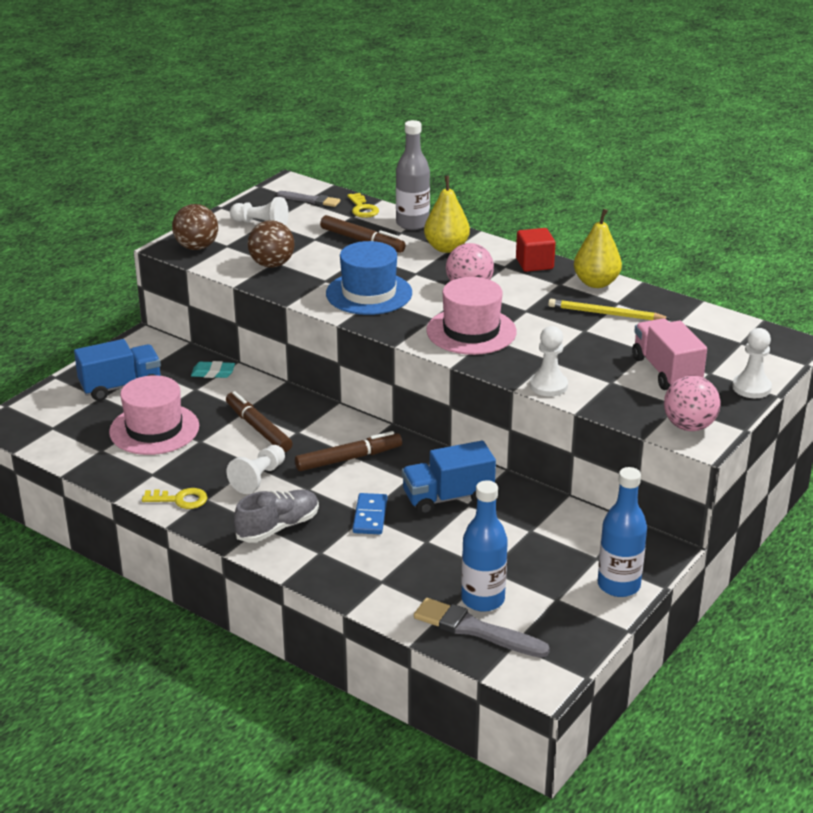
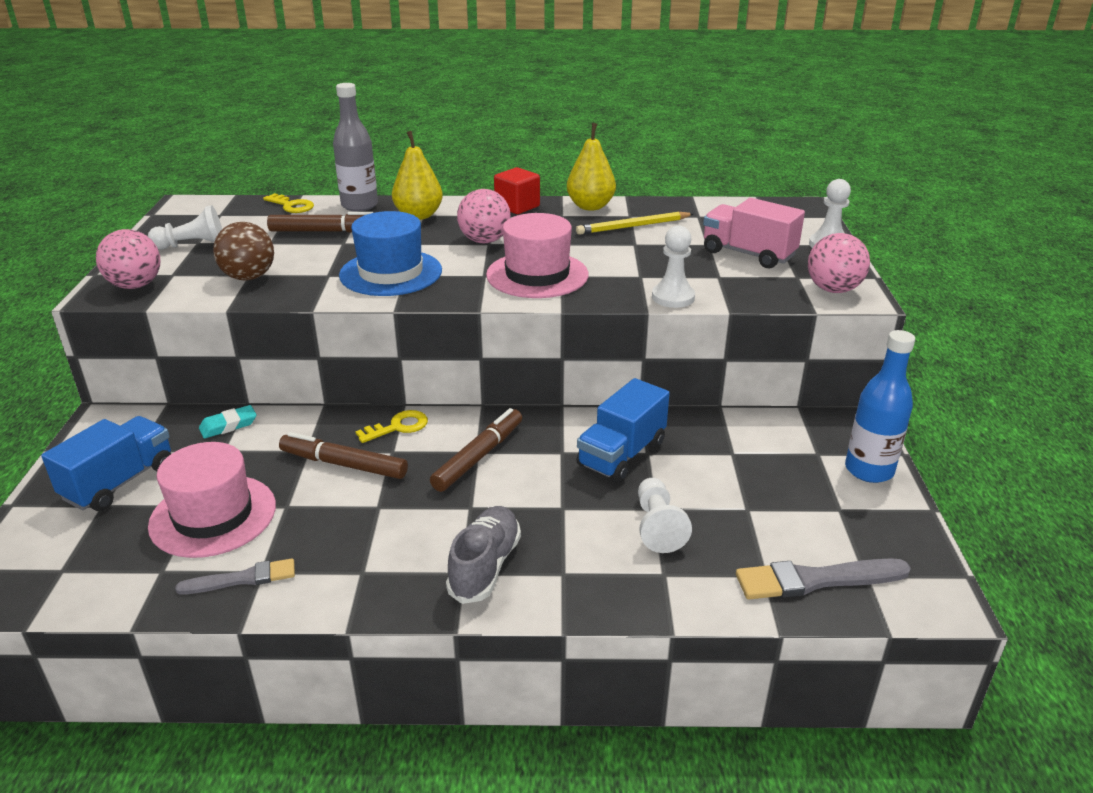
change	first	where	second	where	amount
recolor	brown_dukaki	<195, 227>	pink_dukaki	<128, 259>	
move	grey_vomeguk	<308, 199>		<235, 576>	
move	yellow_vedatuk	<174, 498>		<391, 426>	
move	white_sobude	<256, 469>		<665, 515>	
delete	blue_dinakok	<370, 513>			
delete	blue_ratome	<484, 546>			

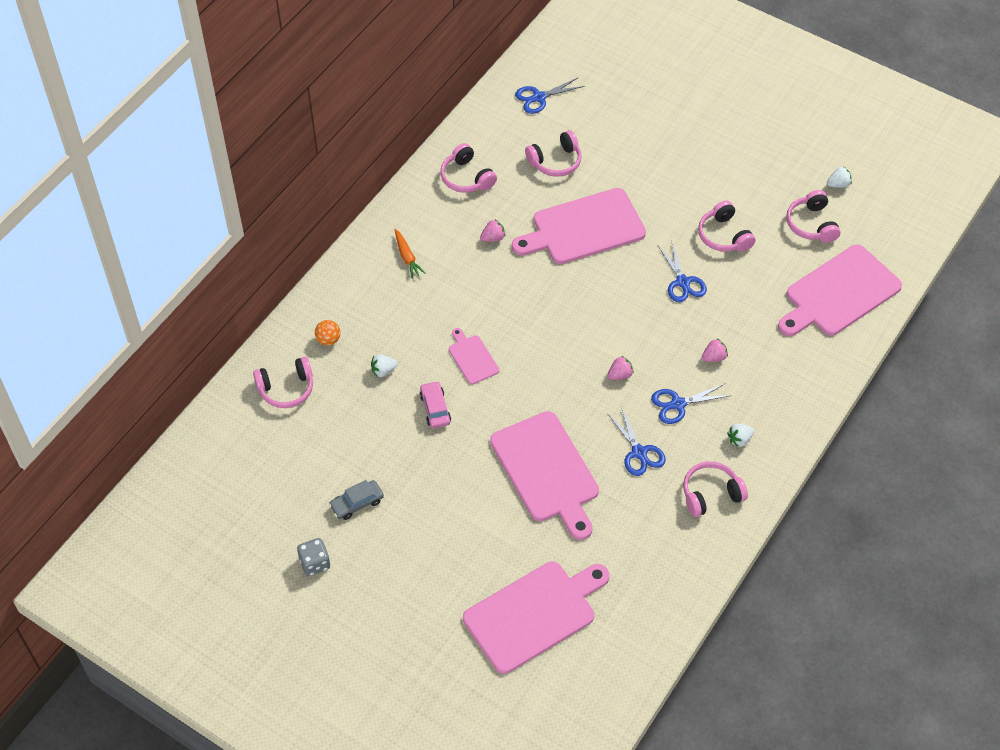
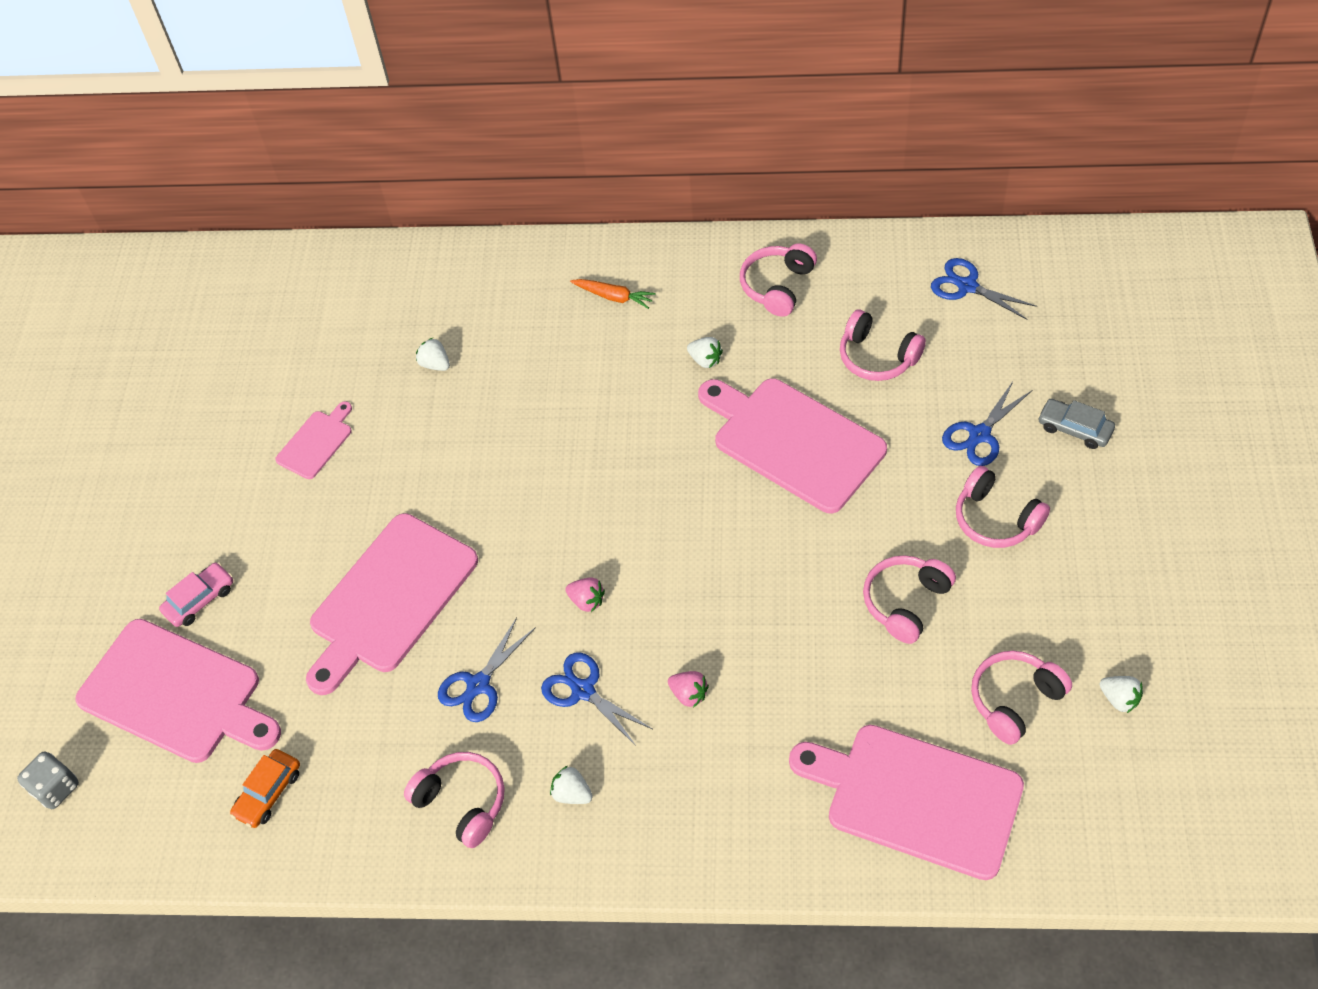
change	first	where	second	where	amount
move	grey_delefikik	<313, 557>		<48, 780>	
move	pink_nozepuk	<435, 404>		<196, 594>	
insert			orange_nozepuk	<265, 788>	
move	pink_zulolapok	<474, 356>		<313, 440>	
rotate	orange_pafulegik	<410, 253>		<613, 294>	105 degrees counterclockwise
recolor	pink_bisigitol	<492, 230>	white_bisigitol	<705, 352>	
move	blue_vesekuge	<682, 272>		<987, 424>	
move	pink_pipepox	<283, 382>		<1003, 507>	
move	grey_nozepuk	<356, 500>		<1076, 424>	
delete	orange_dukaki	<327, 333>			

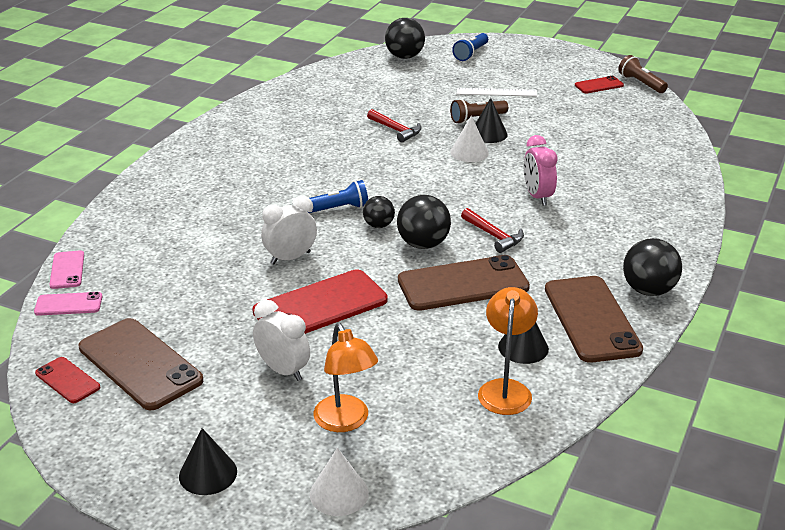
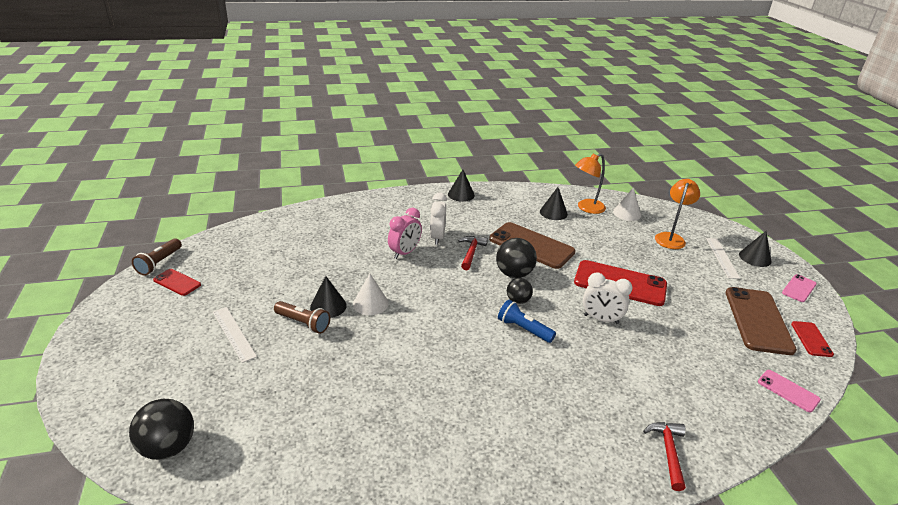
change	first	where	second	where	amount
move	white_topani	<281, 340>		<438, 219>	
replace	black_dukaki	<652, 267>	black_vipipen	<461, 186>	
move	white_vipipen	<339, 482>		<627, 204>	
move	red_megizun	<394, 125>		<664, 456>	
insert			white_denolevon	<723, 258>	
move	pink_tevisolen	<66, 269>		<799, 288>	
delete	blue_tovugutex	<470, 47>			
delete	brown_tevisolen	<594, 319>			

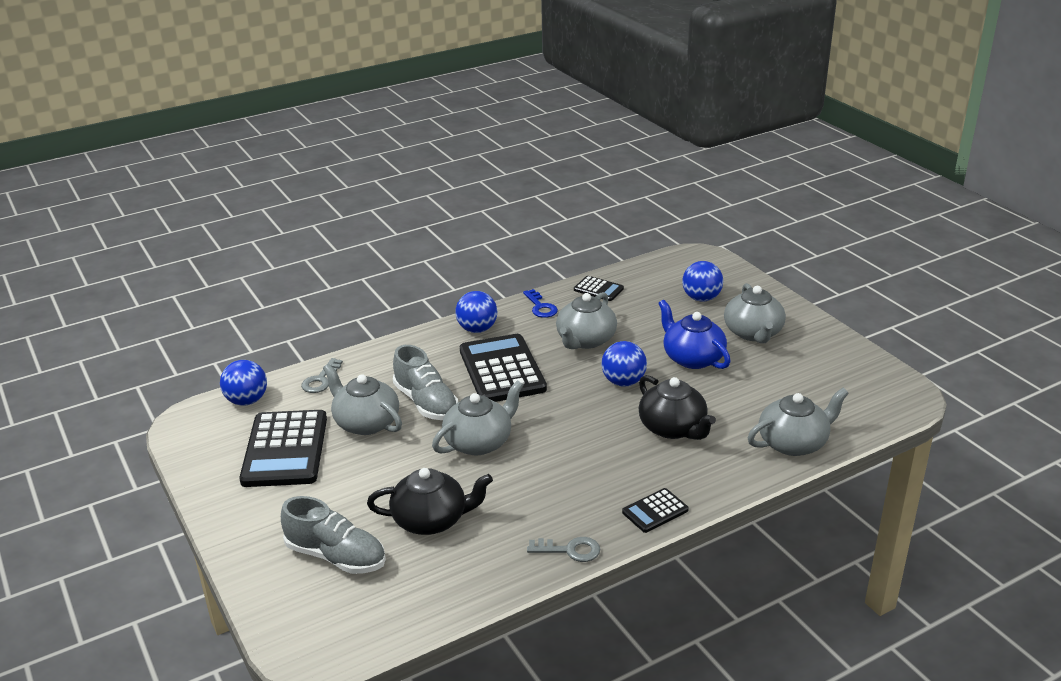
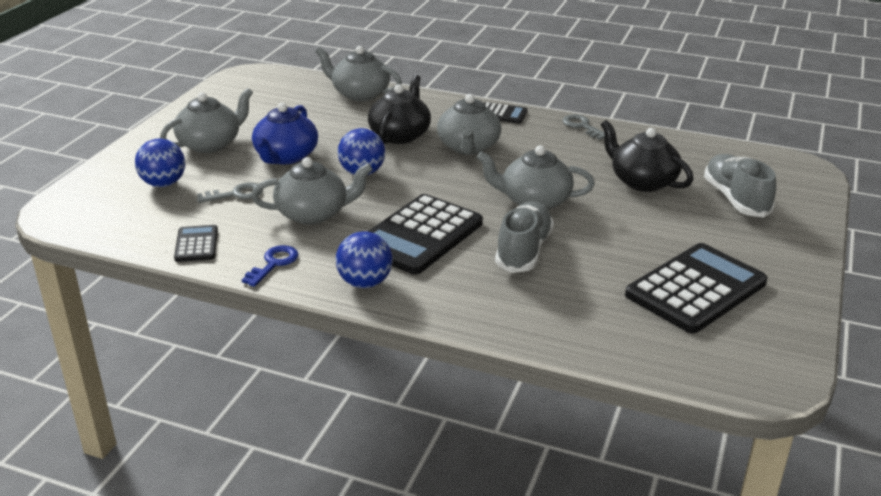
change	first	where	second	where	amount
move	grey_vedatuk	<322, 375>		<230, 192>	
move	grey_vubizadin	<362, 399>		<469, 124>	
delete	blue_dukaki	<243, 383>			

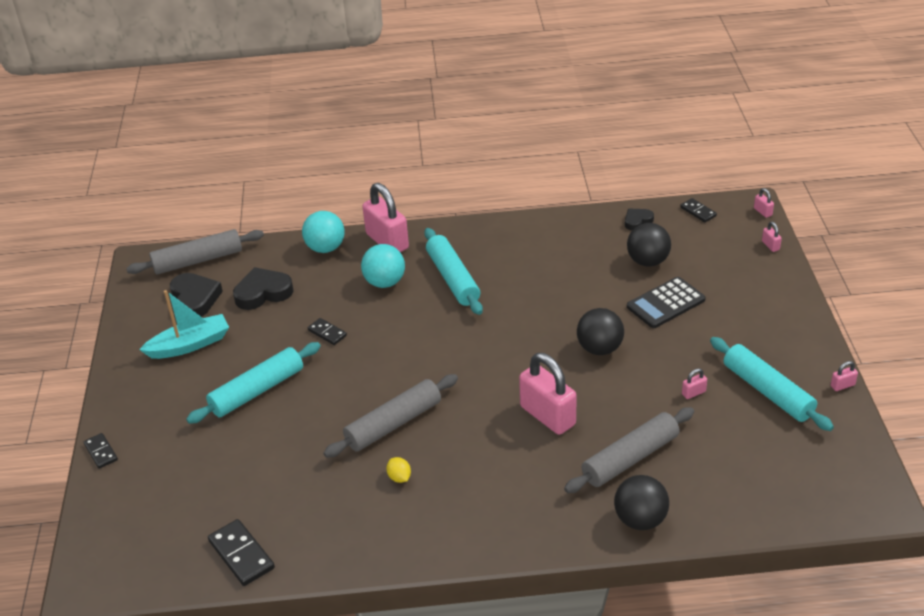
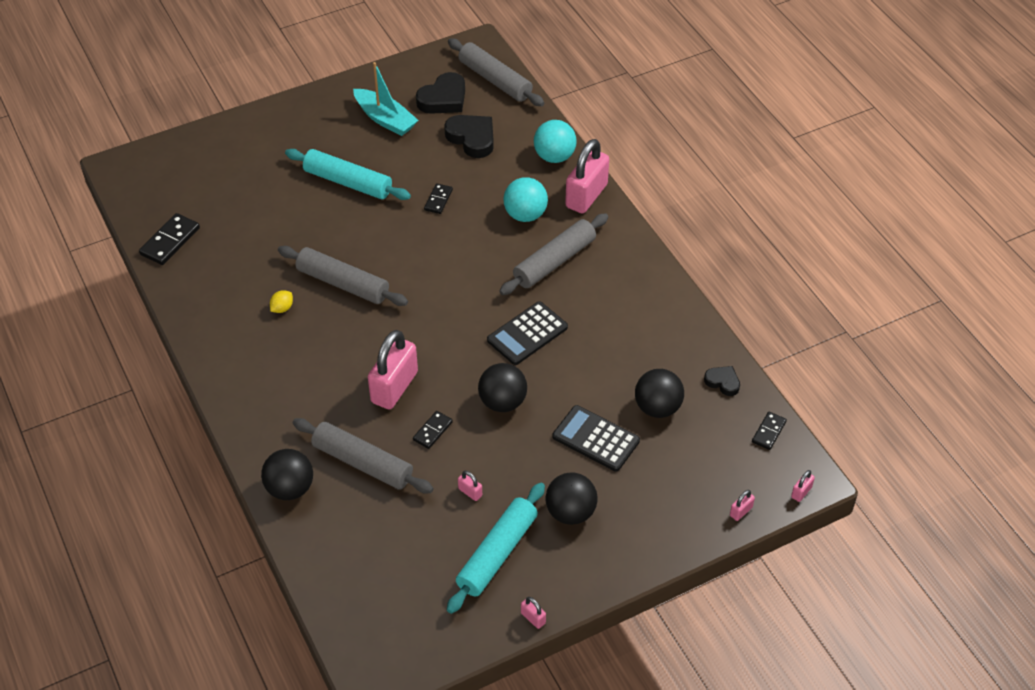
change	first	where	second	where	amount
move	black_dinakok	<101, 451>		<433, 430>	
insert			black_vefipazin	<527, 333>	
recolor	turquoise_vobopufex	<453, 271>	grey_vobopufex	<553, 254>	
insert			black_dukaki	<571, 498>	

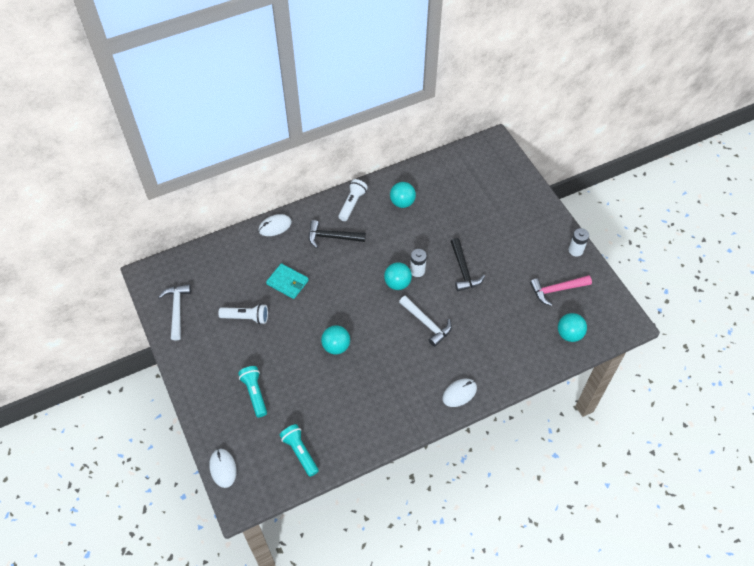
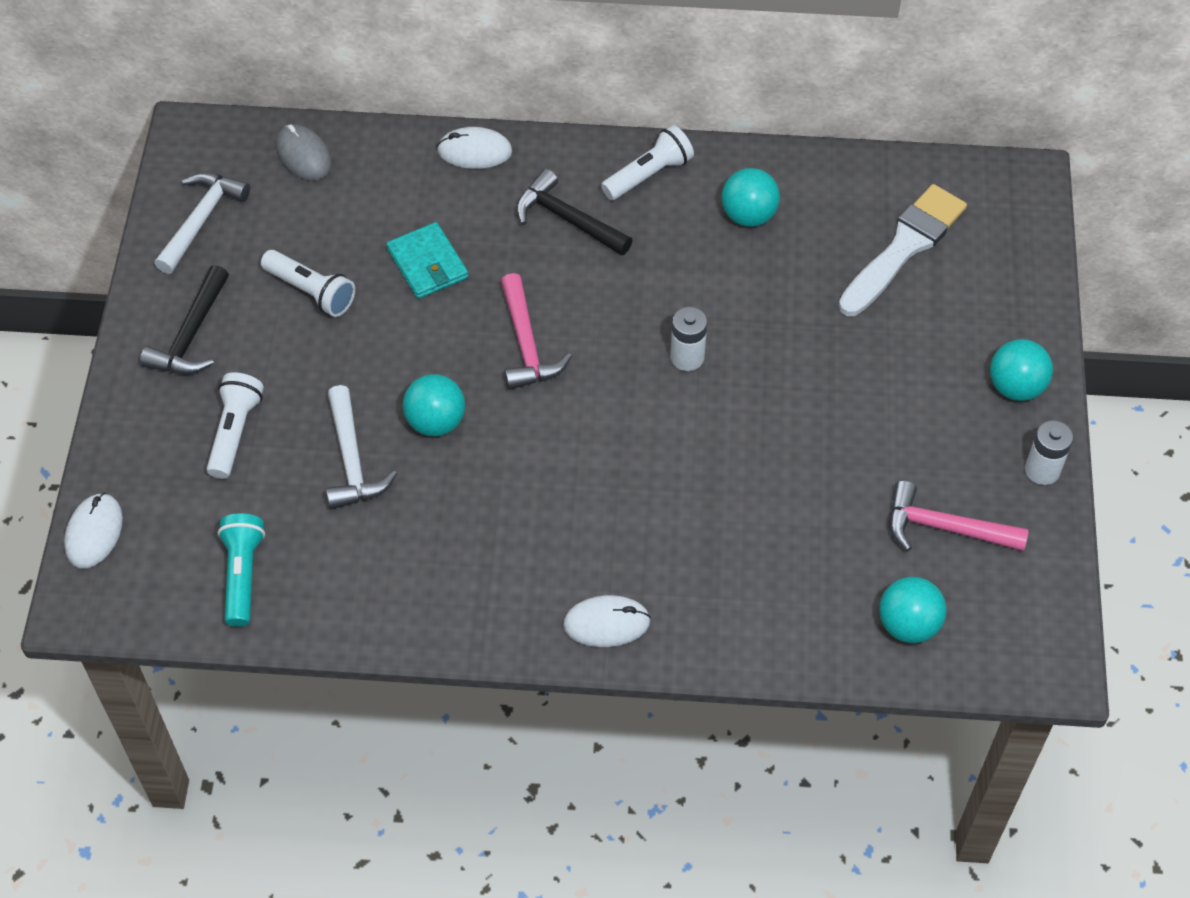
change	first	where	second	where	amount
move	black_megizun	<468, 264>		<184, 320>	
recolor	turquoise_tovugutex	<252, 391>	white_tovugutex	<235, 425>	
insert			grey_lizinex	<304, 152>	
move	white_megizun	<425, 321>		<361, 447>	
insert			pink_megizun	<536, 331>	
insert			white_vomeguk	<903, 250>	
move	turquoise_dukaki	<398, 276>		<1021, 370>	

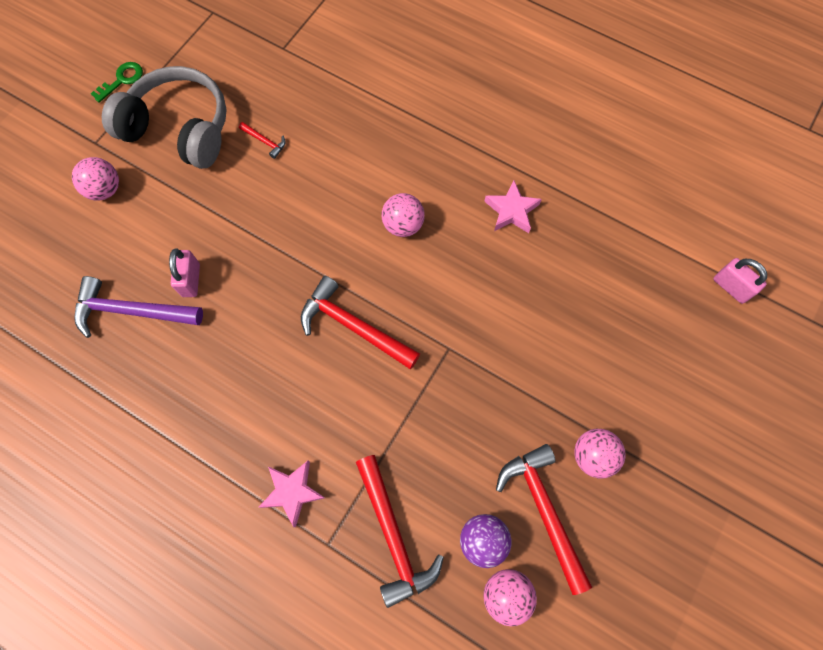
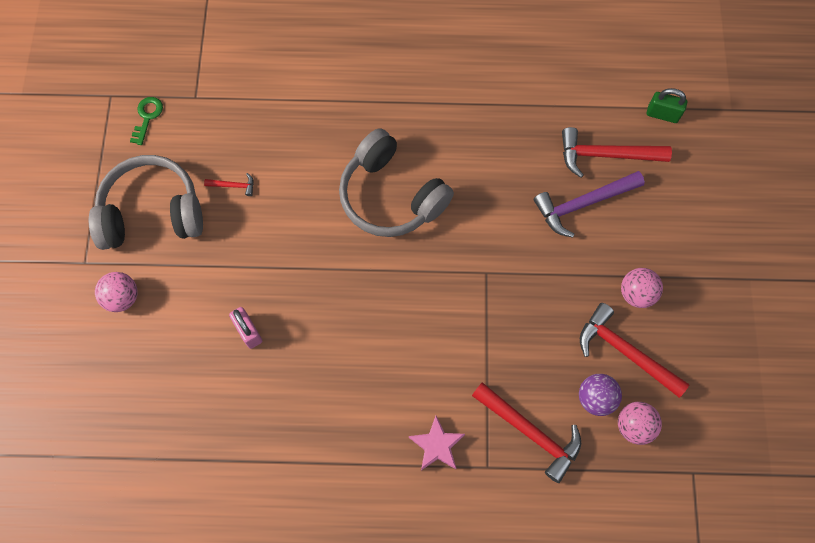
change	first	where	second	where	amount
move	green_vedatuk	<117, 82>		<146, 121>	
replace	pink_dukaki	<403, 215>	grey_pipepox	<396, 182>	
move	purple_megizun	<138, 307>		<589, 204>	
move	red_megizun	<360, 322>		<617, 152>	
recolor	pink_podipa	<740, 281>	green_podipa	<667, 105>	
delete	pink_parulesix	<513, 207>			

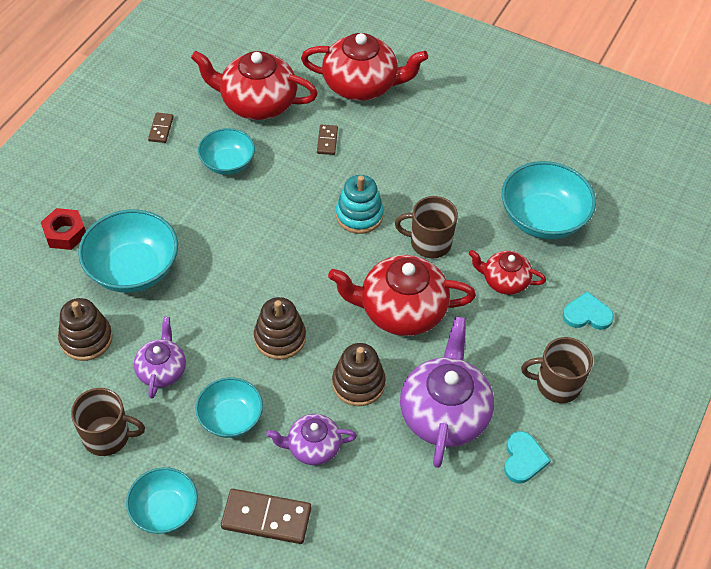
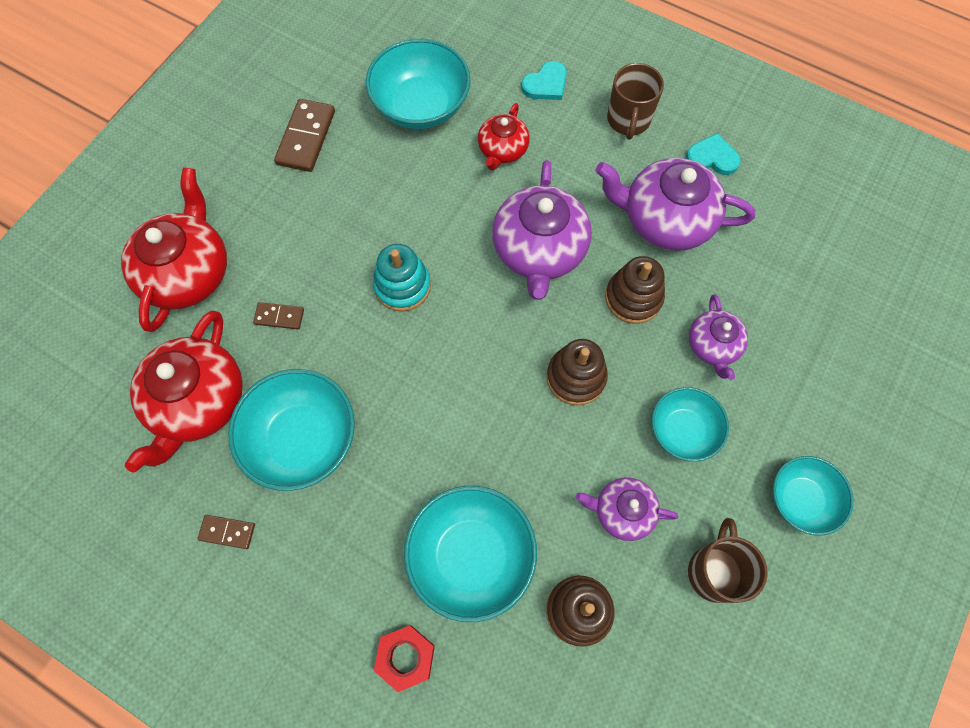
change	first	where	second	where	amount
resize	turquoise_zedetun	<226, 151>		<291, 430>	x1.59
move	brown_dinakok	<266, 516>		<304, 135>	
recolor	red_vubizadin	<402, 295>	purple_vubizadin	<542, 230>	
rotate	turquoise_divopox	<588, 310>		<544, 80>	135 degrees counterclockwise
delete	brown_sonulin	<426, 227>			

